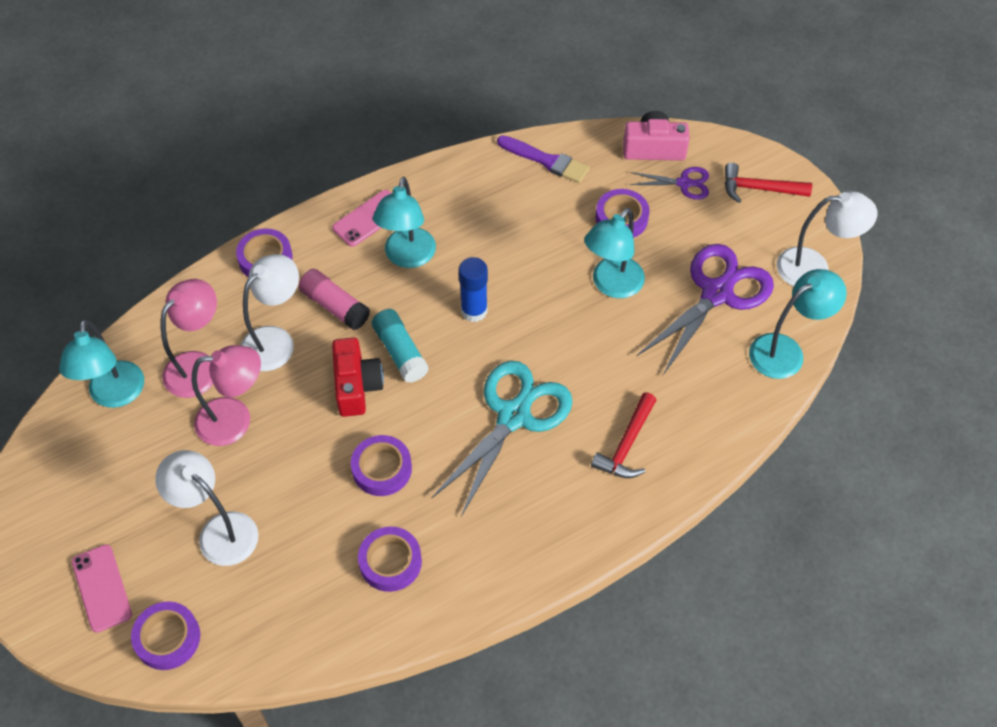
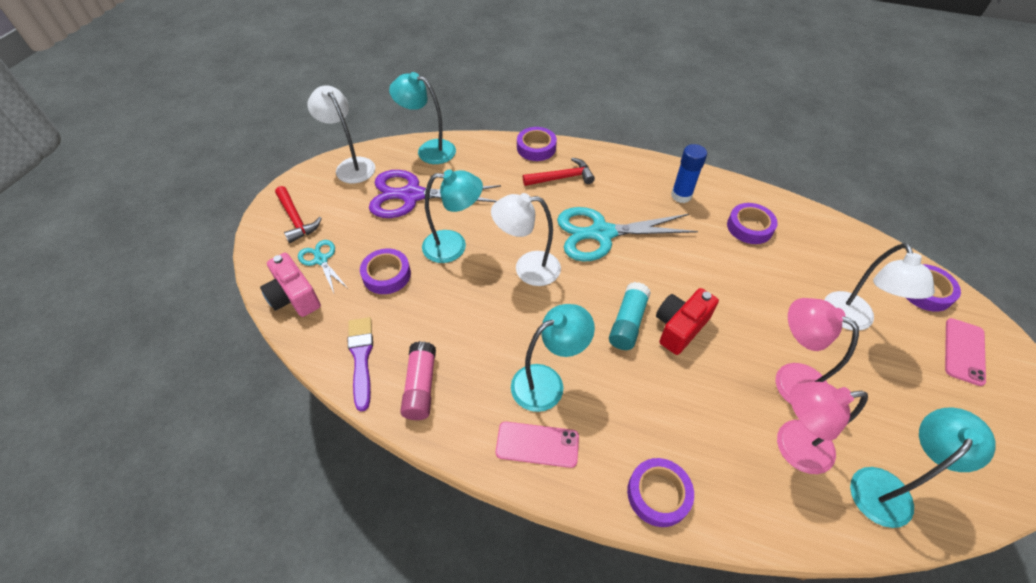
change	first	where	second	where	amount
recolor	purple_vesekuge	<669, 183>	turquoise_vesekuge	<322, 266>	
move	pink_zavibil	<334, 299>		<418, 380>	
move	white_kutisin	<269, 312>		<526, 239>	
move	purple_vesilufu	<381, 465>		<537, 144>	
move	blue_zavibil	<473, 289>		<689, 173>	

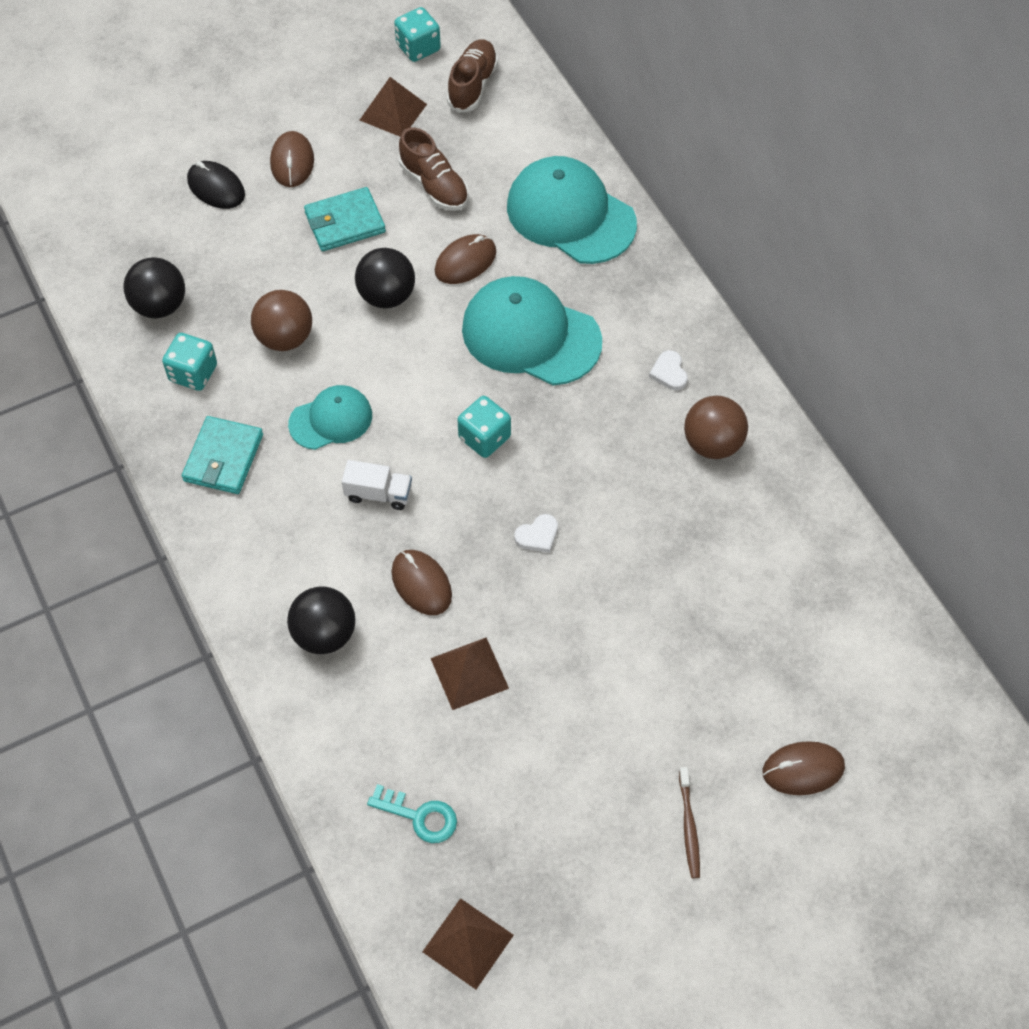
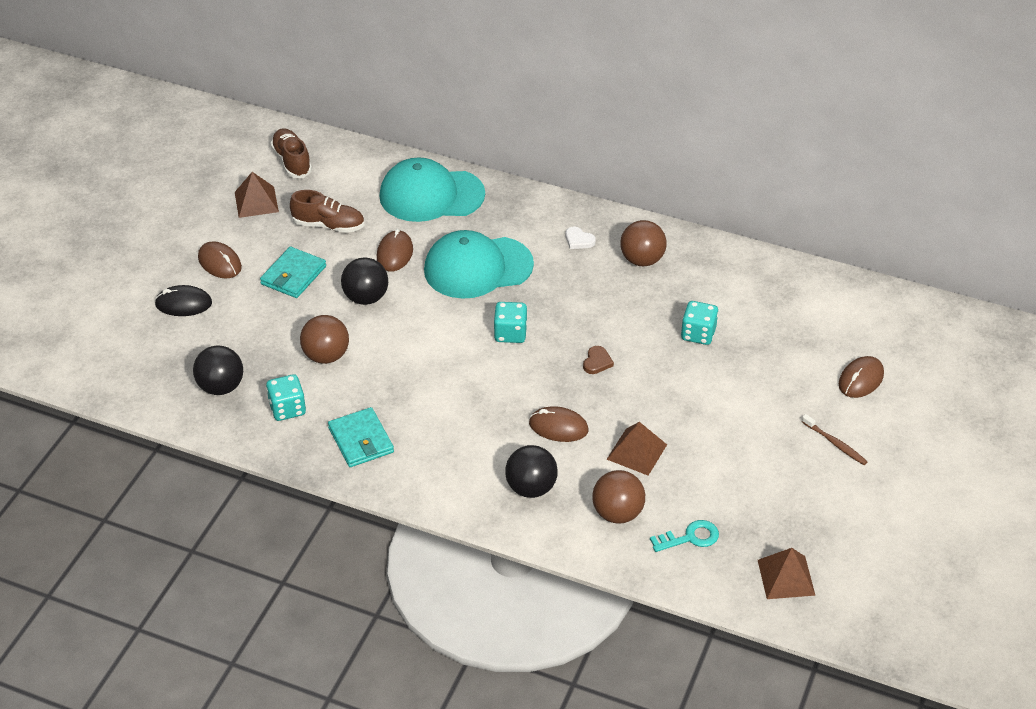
change	first	where	second	where	amount
recolor	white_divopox	<536, 533>	brown_divopox	<598, 360>	
insert			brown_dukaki	<618, 496>	
move	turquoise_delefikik	<417, 34>		<699, 323>	
delete	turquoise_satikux	<330, 417>			
delete	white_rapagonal	<377, 485>			

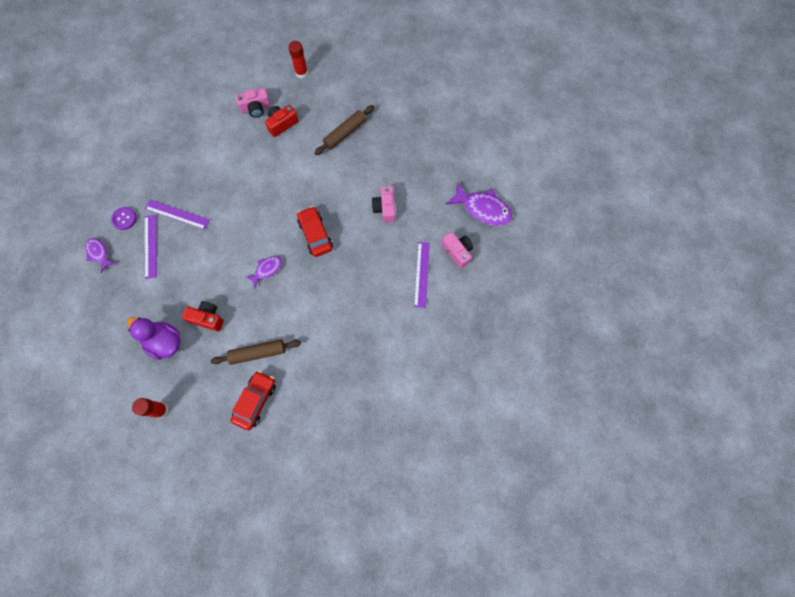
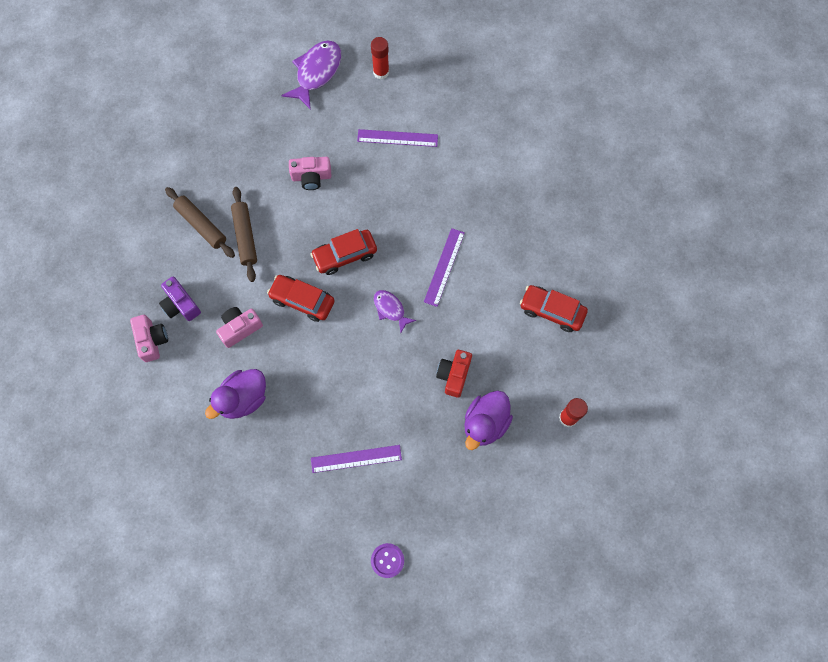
change	first	where	second	where	amount
recolor	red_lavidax	<282, 121>	purple_lavidax	<180, 299>	
insert			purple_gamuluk	<235, 394>	
move	pink_lavidax	<457, 250>		<239, 327>	
move	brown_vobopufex	<256, 352>		<244, 234>	
insert			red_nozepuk	<301, 298>	
move	red_zavibil	<298, 59>		<380, 58>	
move	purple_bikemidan	<124, 218>		<387, 560>	
move	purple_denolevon	<177, 214>		<444, 267>	
delete	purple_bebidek	<100, 255>			

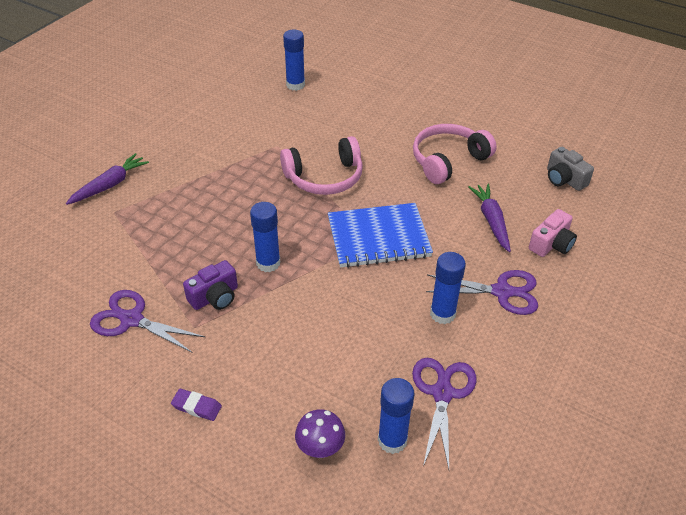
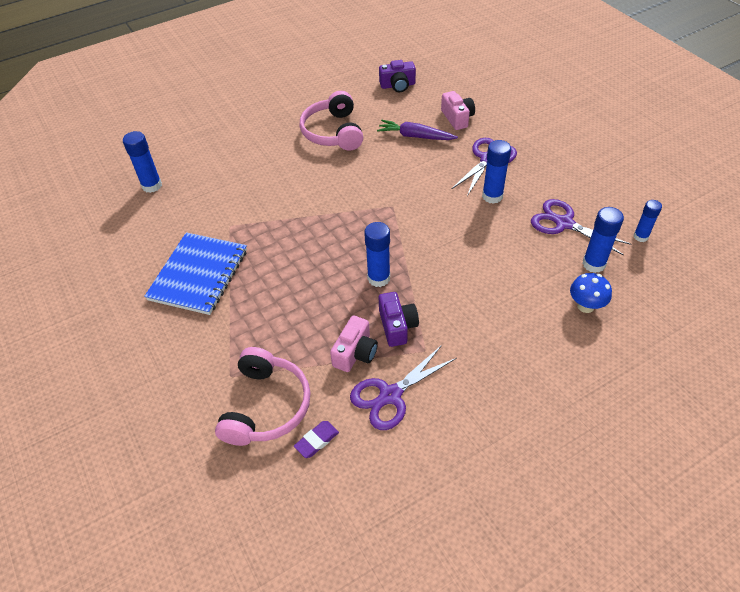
change	first	where	second	where	amount
move	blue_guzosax	<380, 235>		<195, 273>	
move	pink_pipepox	<321, 165>		<263, 396>	
move	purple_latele	<196, 405>		<316, 439>	
insert			pink_lavidax	<354, 343>	
recolor	grey_lavidax	<570, 169>	purple_lavidax	<397, 76>	
recolor	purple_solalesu	<320, 433>	blue_solalesu	<591, 293>	
insert			blue_zavibil	<647, 221>	
delete	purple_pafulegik	<107, 179>			

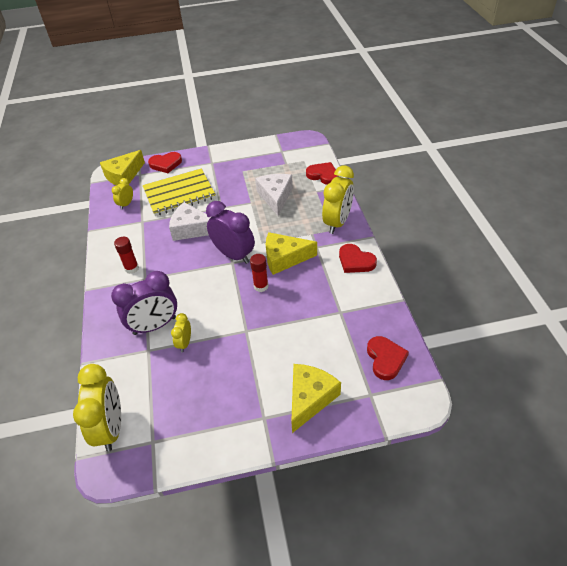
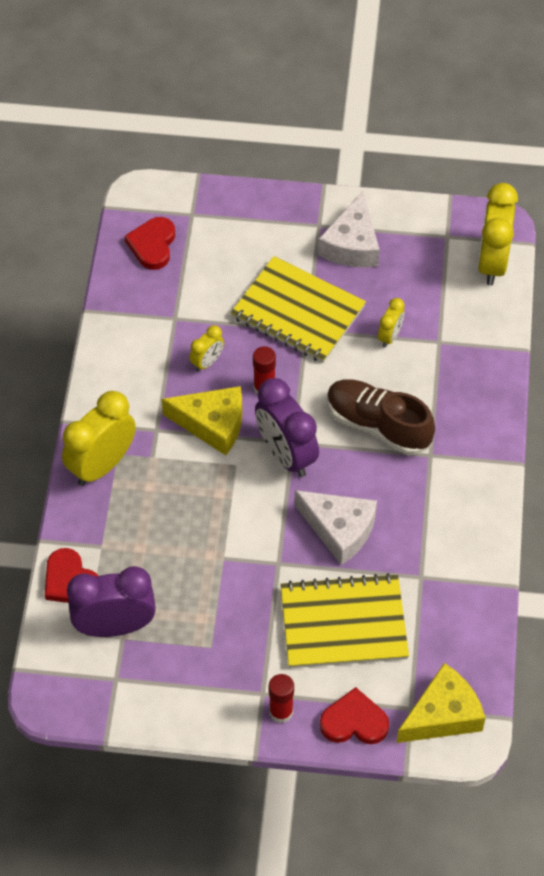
change	first	where	second	where	amount
move	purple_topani	<144, 303>		<111, 601>	
move	yellow_topani	<122, 194>		<206, 348>	
insert			yellow_guzosax	<298, 309>	
move	red_zavibil	<126, 255>		<281, 698>	
move	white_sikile	<274, 195>		<349, 229>	
insert			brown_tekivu	<381, 417>	
delete	yellow_sikile	<316, 398>			
delete	red_divopox	<358, 258>			

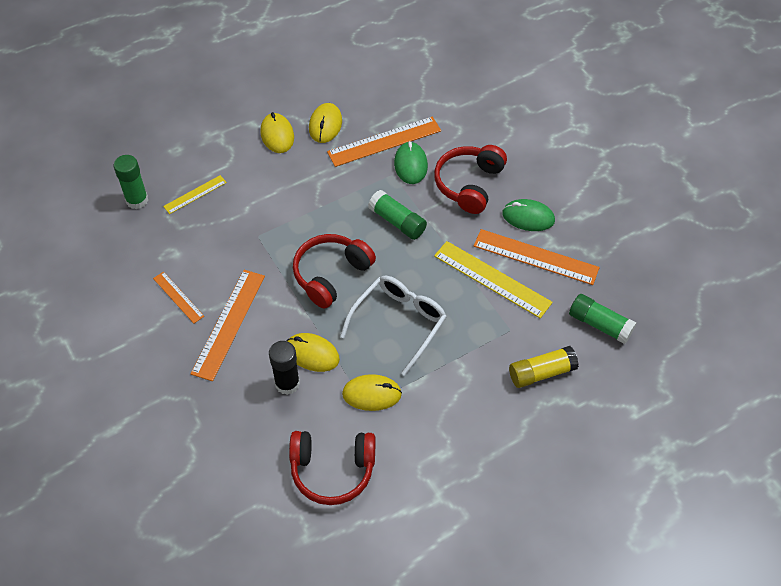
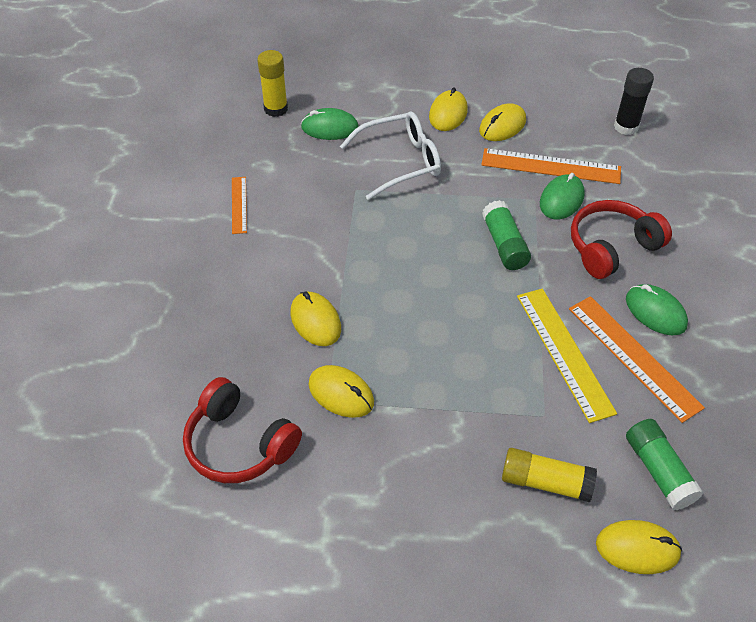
change	first	where	second	where	amount
recolor	green_zavibil	<131, 182>	yellow_zavibil	<272, 83>	
replace	yellow_denolevon	<195, 194>	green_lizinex	<330, 124>	
move	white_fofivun	<393, 326>		<390, 156>	
insert			yellow_lizinex	<639, 547>	
move	black_zavibil	<284, 368>		<634, 101>	
delete	orange_denolevon	<228, 325>			
delete	red_pipepox	<334, 271>			

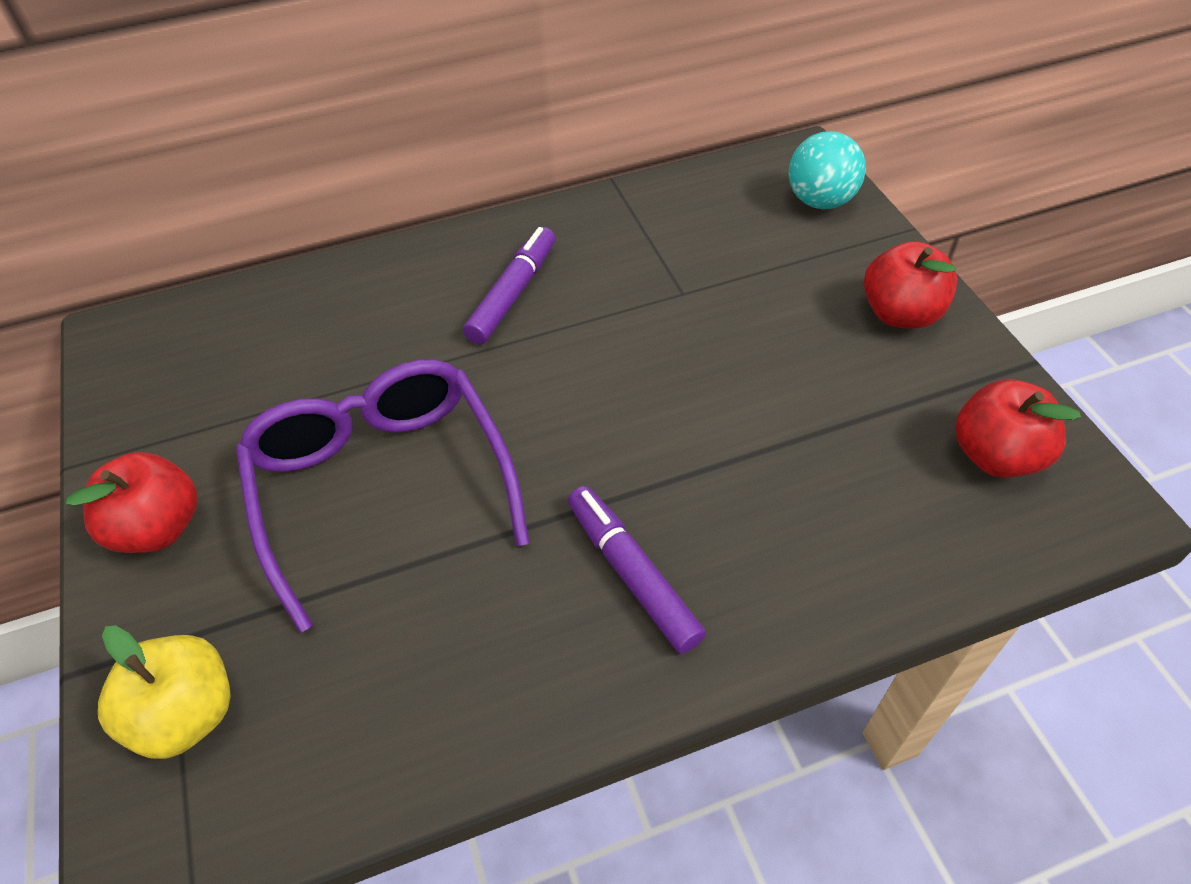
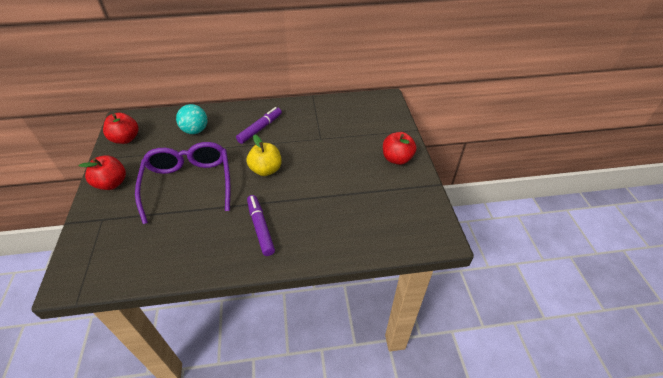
change	first	where	second	where	amount
move	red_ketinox	<1018, 428>		<121, 128>	
move	turquoise_dukaki	<827, 170>		<191, 119>	
move	yellow_ketinox	<164, 692>		<264, 155>	

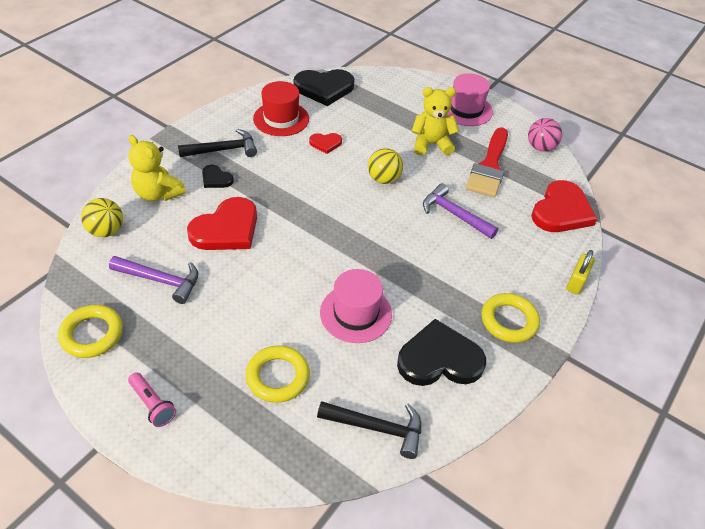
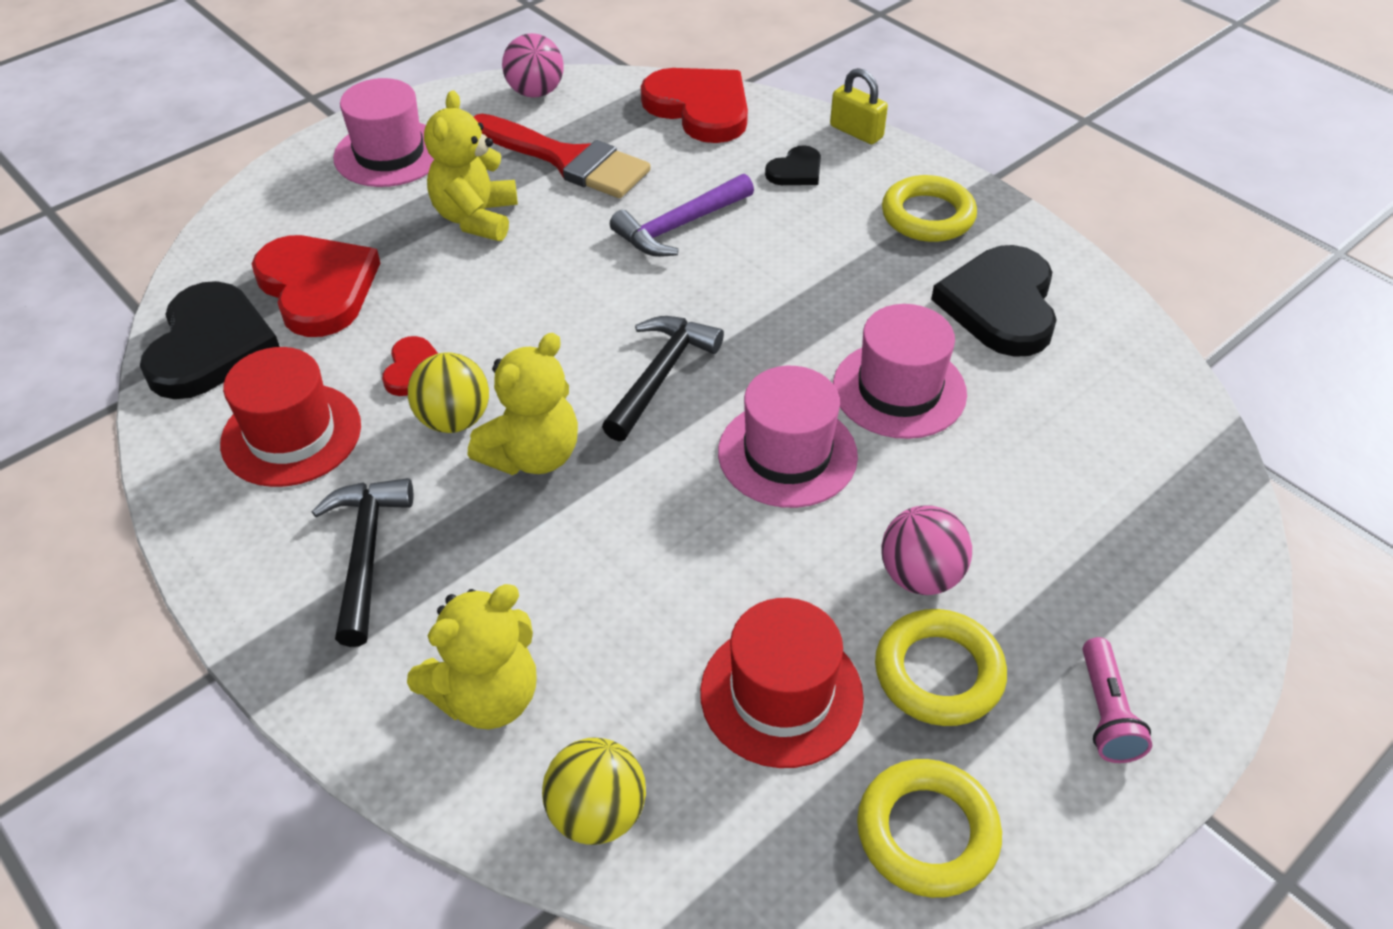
change	first	where	second	where	amount
move	red_divopox	<222, 223>		<316, 286>	
move	yellow_dukaki	<385, 166>		<448, 392>	
insert			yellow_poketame	<523, 404>	
move	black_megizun	<369, 430>		<663, 378>	
replace	purple_megizun	<153, 280>	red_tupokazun	<782, 683>	
insert			pink_tupokazun	<788, 437>	
move	black_divopox	<218, 176>		<793, 165>	
move	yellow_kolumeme	<278, 374>		<941, 667>	
insert			pink_dukaki	<926, 550>	
rotate	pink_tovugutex	<152, 399>		<1117, 700>	120 degrees clockwise

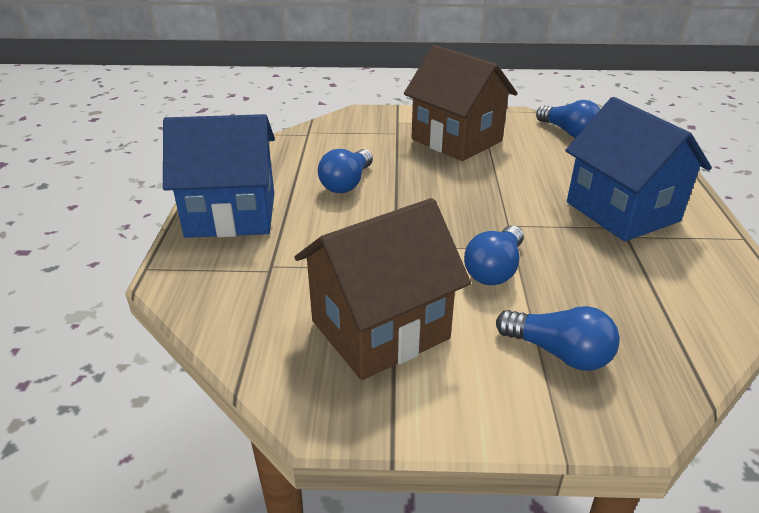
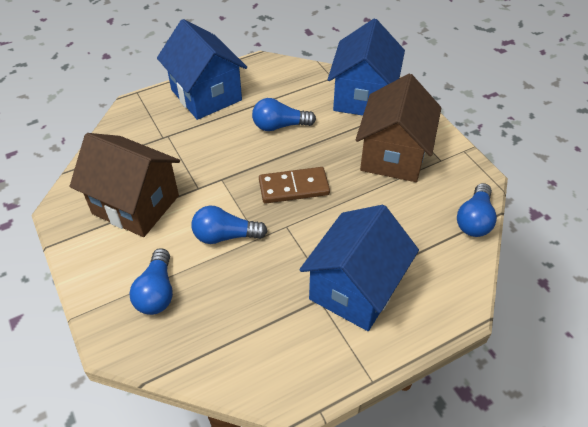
change	first	where	second	where	amount
insert			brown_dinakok	<294, 185>	
insert			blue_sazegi	<366, 67>	

